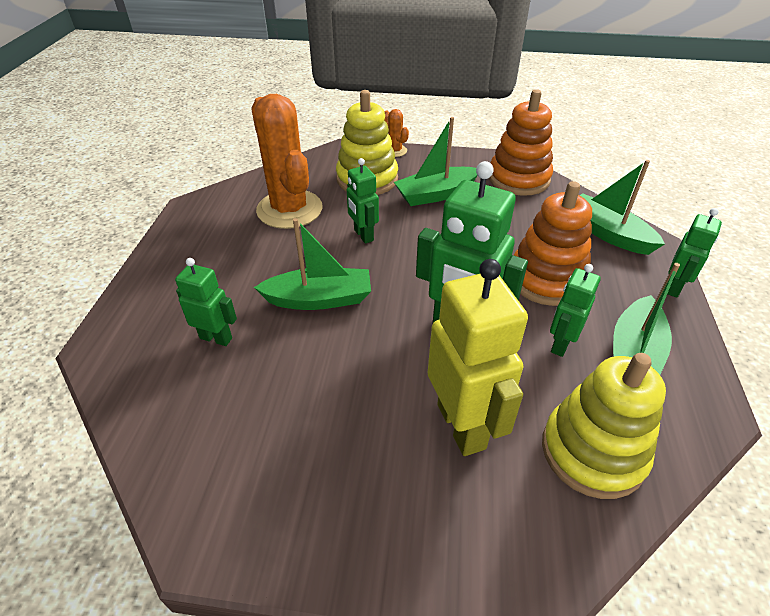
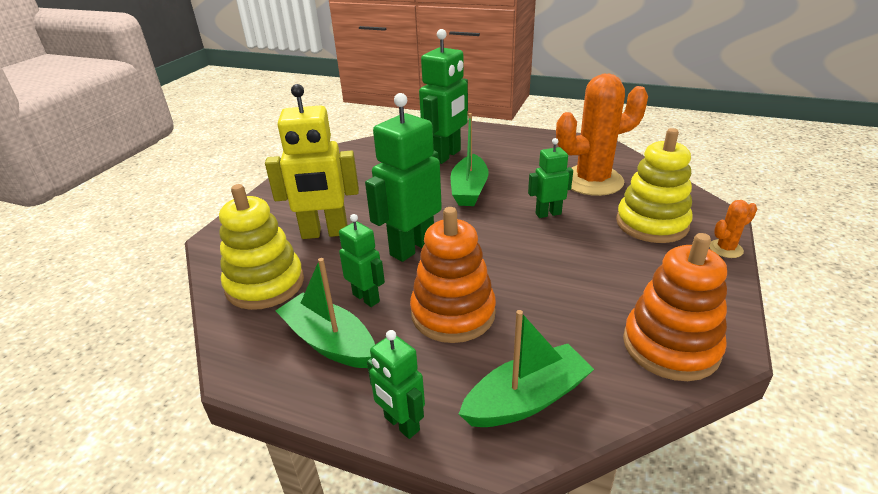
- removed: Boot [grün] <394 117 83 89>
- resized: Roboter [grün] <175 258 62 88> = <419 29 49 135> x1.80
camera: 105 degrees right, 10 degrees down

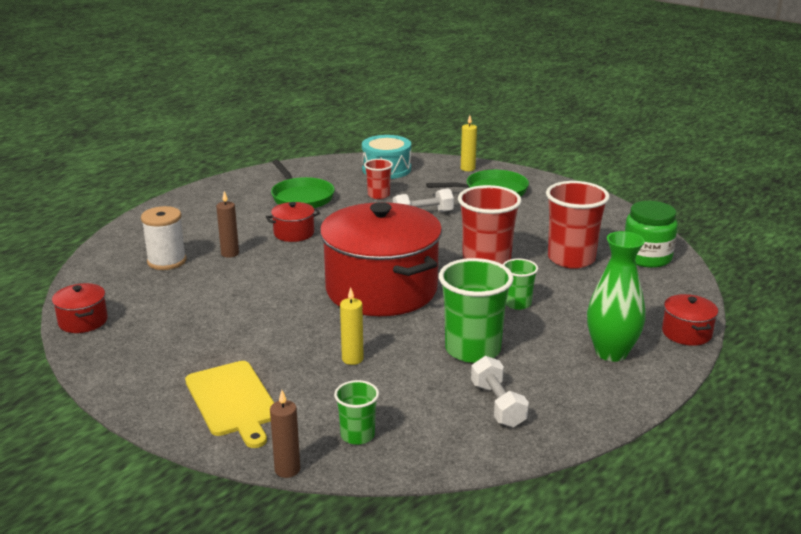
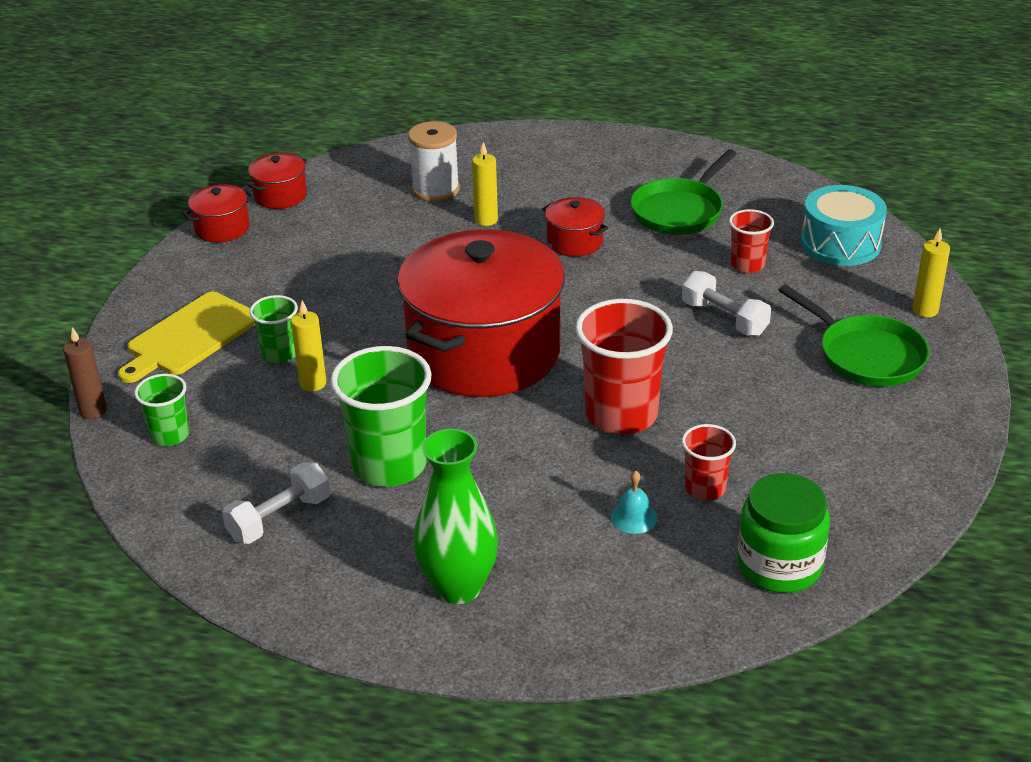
- resized: Becher [rot] <546 181 64 88> = <682 424 54 77> x0.54
- recoloured: Kerze [braun] <216 191 23 67> to Kerze [gelb] <472 142 26 84>
- moved: Becher [grün] <503 258 35 52> to <250 295 48 68>
- moved: Kochtopf [rot] <662 294 56 52> to <182 184 72 58>
- added: Glocke [türkis] <611 471 46 63>
camera: 65 degrees right, 10 degrees up

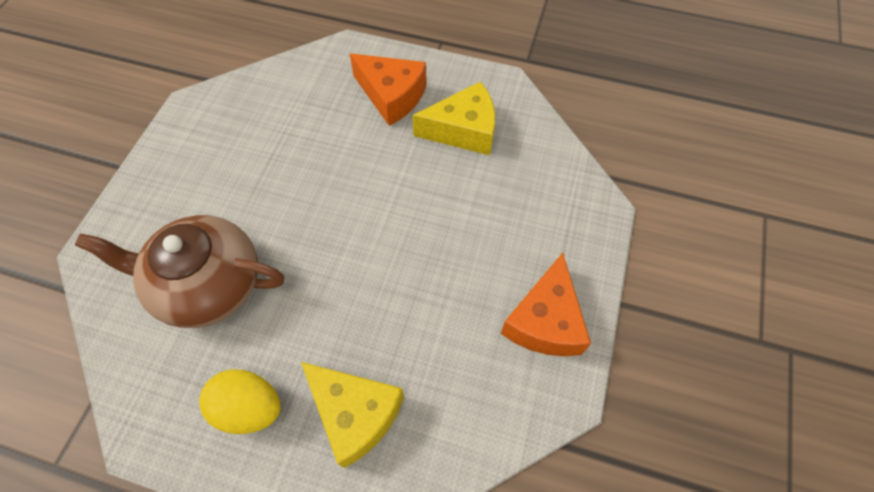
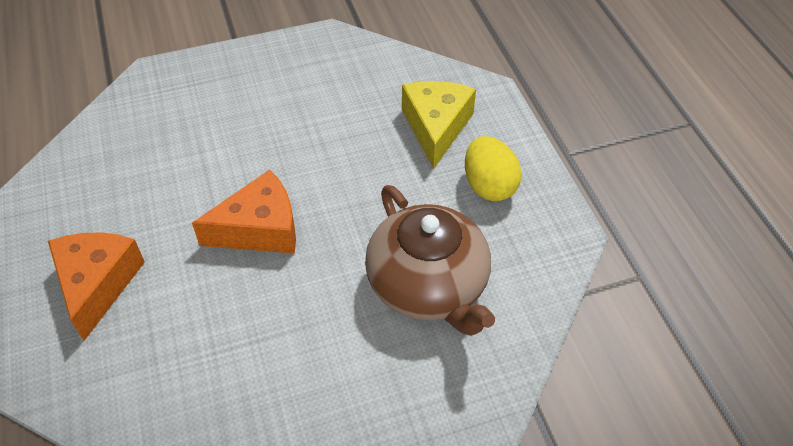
- removed: Käse [gelb] <412 81 83 74>
- moved: Käse [orange] <501 253 90 103> to <192 170 104 84>
camera: 125 degrees left, 10 degrees down

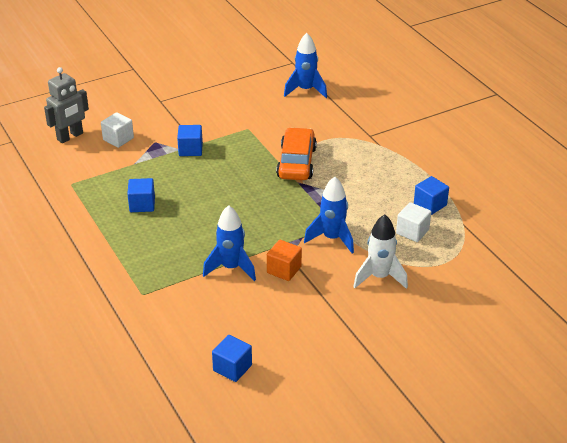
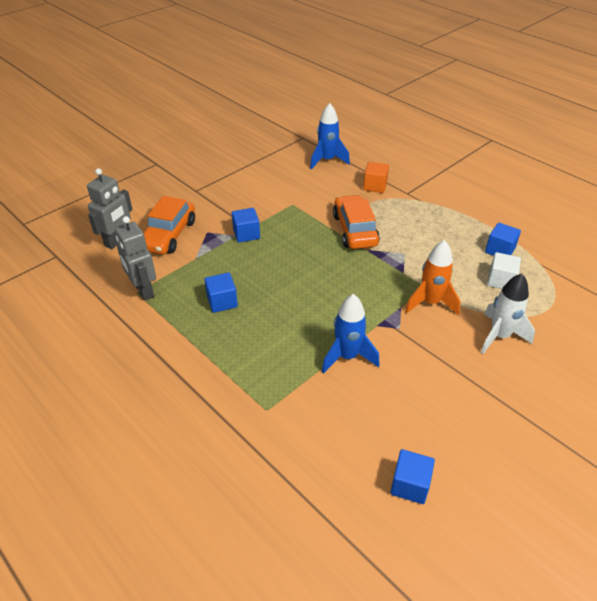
- replaced: Kubus [weiß] <101 112 33 36> to Auto [orange] <143 196 52 58>
- recoloured: Rakete [blau] <304 177 50 76> to Rakete [orange] <405 240 55 75>
- moved: Kubus [orange] <267 240 35 41> to <363 162 26 31>
- added: Roboter [grau] <115 216 41 85>
camera: 15 degrees left, 5 degrees up

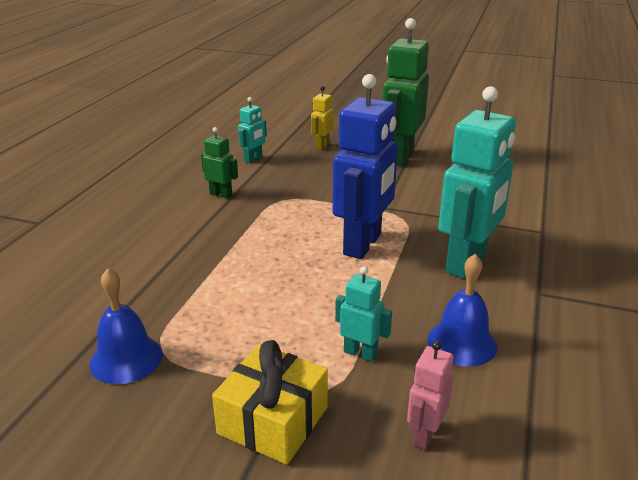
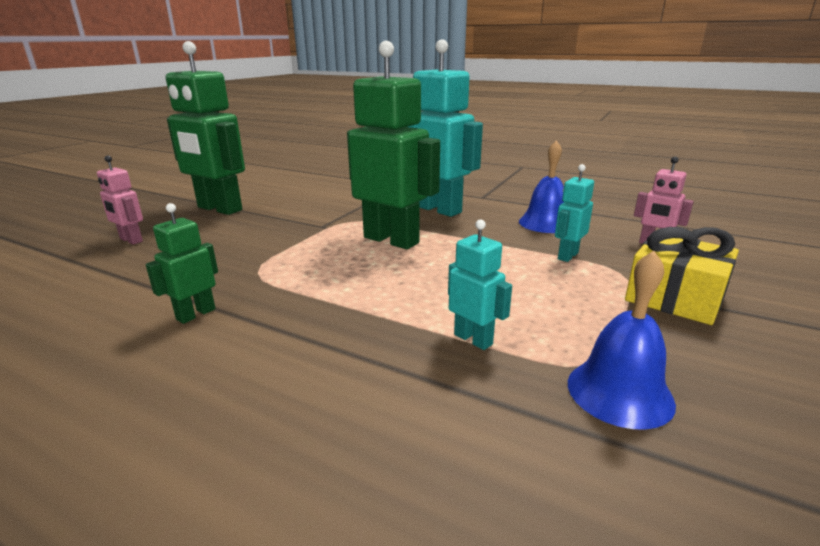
- recoloured: Roboter [blau] <332 74 66 185> to Roboter [grün] <347 41 93 208>
- recoloured: Roboter [gelb] <311 86 23 64> to Roboter [rosa] <97 155 46 90>
- moved: Roboter [türkis] <238 97 29 66> to <448 219 64 131>
camera: 80 degrees left, 5 degrees down

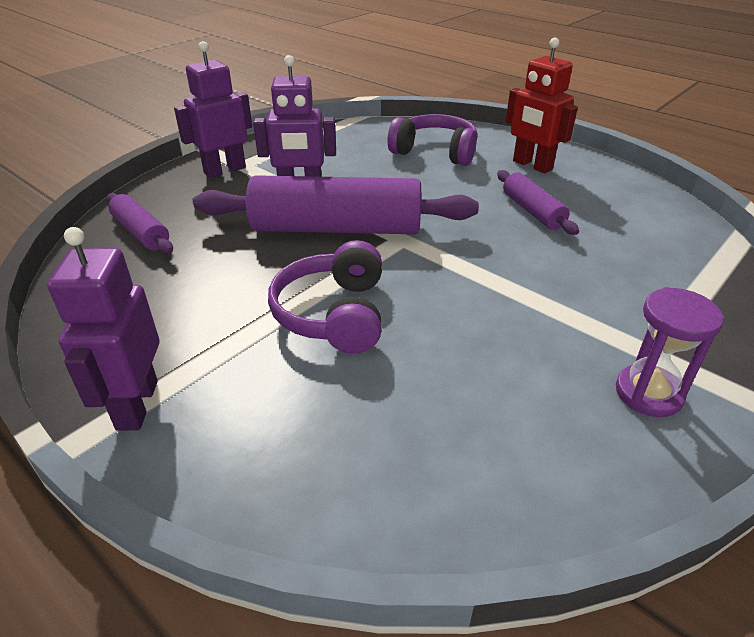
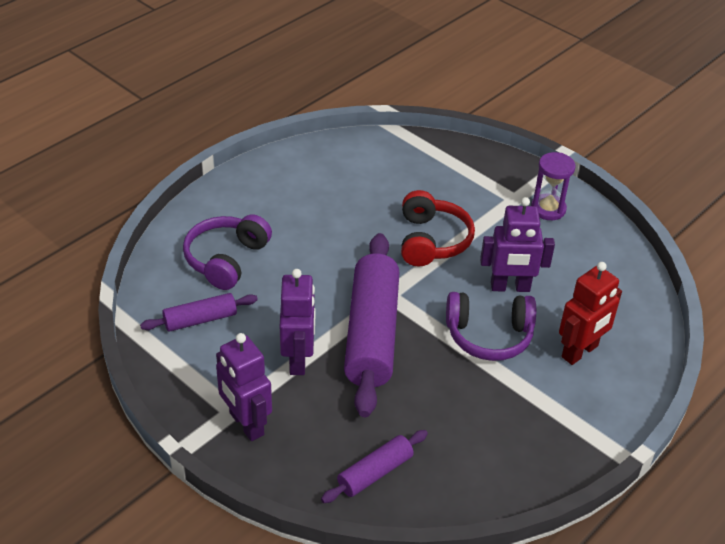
- moved: Roboter [rot] <506 38 72 135> to <559 262 63 103>
- moved: Nudelholz [lila] <497 170 82 65> to <140 293 118 39>
- moved: Roboter [lila] <47 227 112 204> to <480 197 75 95>
- added: Kopfhörer [rot] <401 190 74 76>
camera: 90 degrees left, 5 degrees up

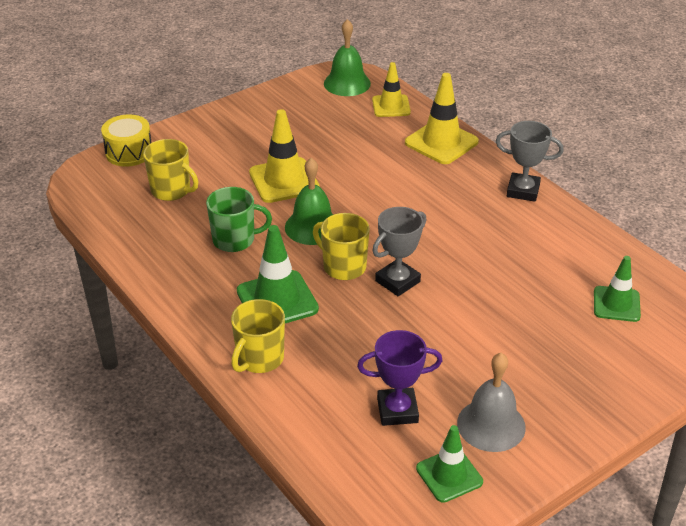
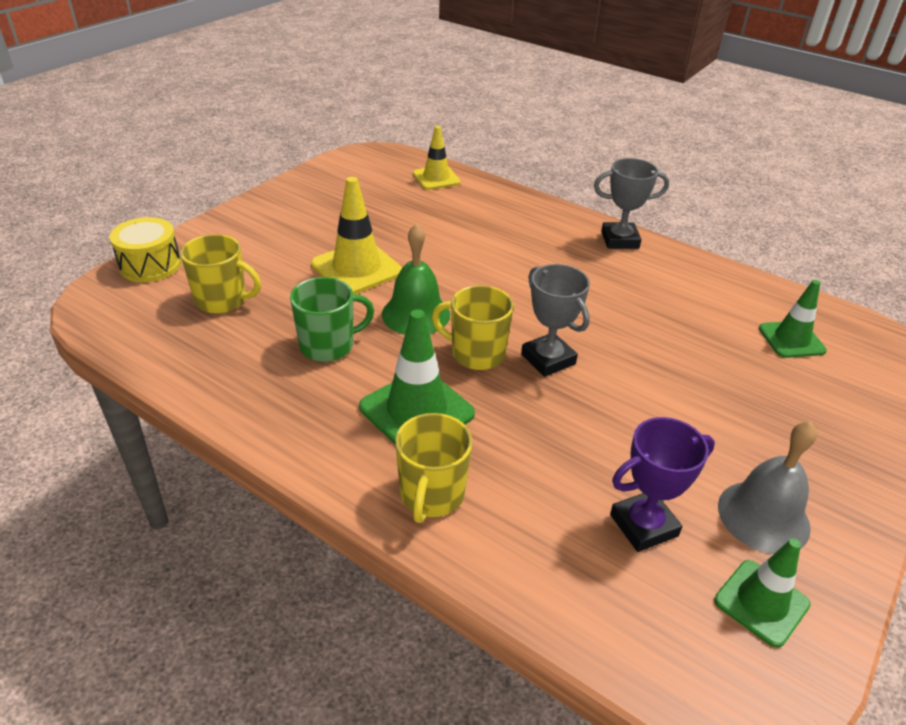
- removed: Glocke [grün] <324 19 47 77>
- removed: Leitkegel [gelb] <405 73 74 91>
- turned: Pokal [grau] <372 207 54 89> = <521 264 69 113> 60 degrees counterclockwise
camera: 20 degrees left, 0 degrees up

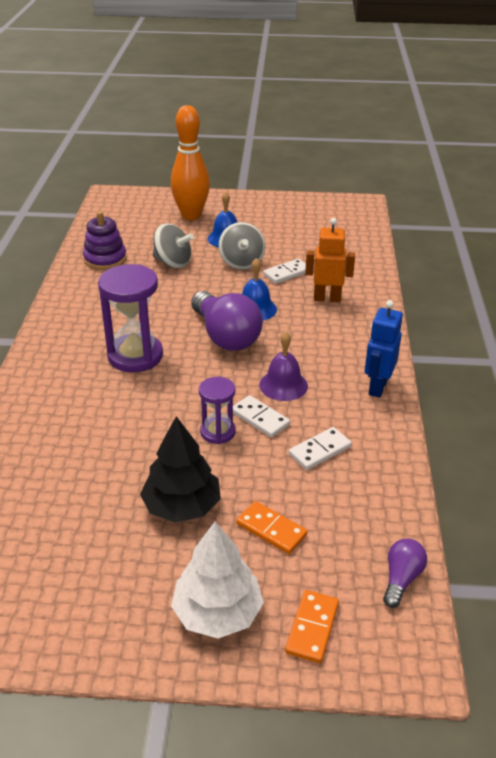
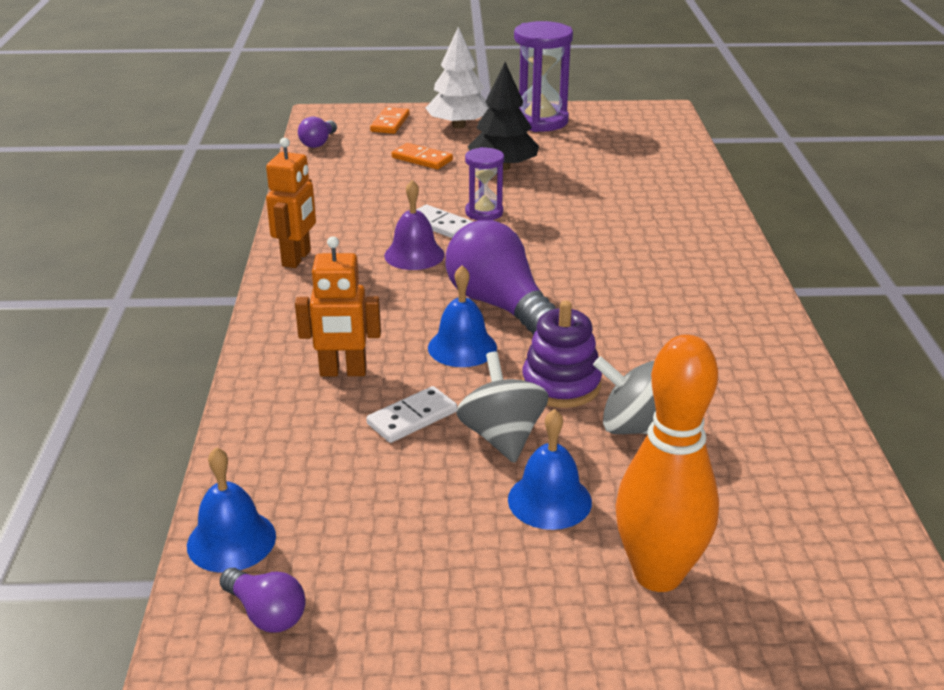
- moved: Stapelspielzeug [lila] <83 211 44 59> to <522 300 80 108>
- moved: Sanduhr [lila] <98 264 65 108> to <514 21 59 111>
- recoloured: Roboter [blau] <365 300 38 98> to Roboter [orange] <266 138 50 130>
- removed: Dominostein [weiß] <289 427 63 43>
- added: Glocke [blau] <187 447 89 126>
- added: Glühbirne [lila] <220 568 86 65>
camera: 175 degrees right, 5 degrees down

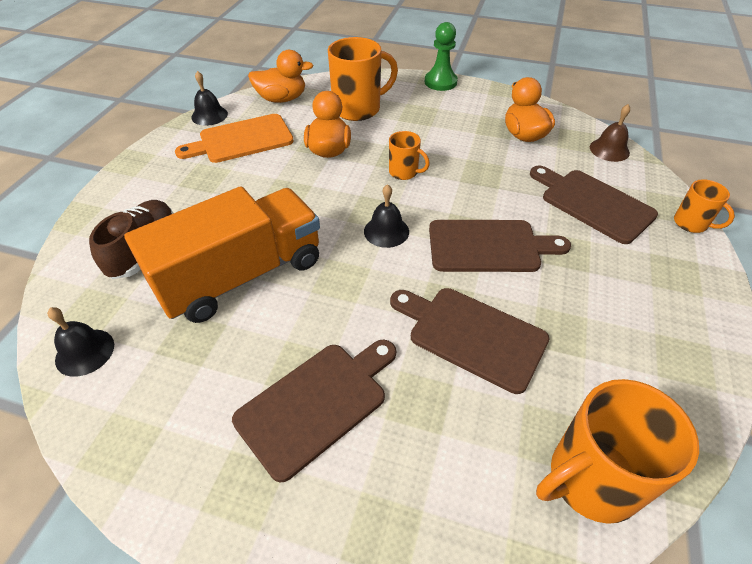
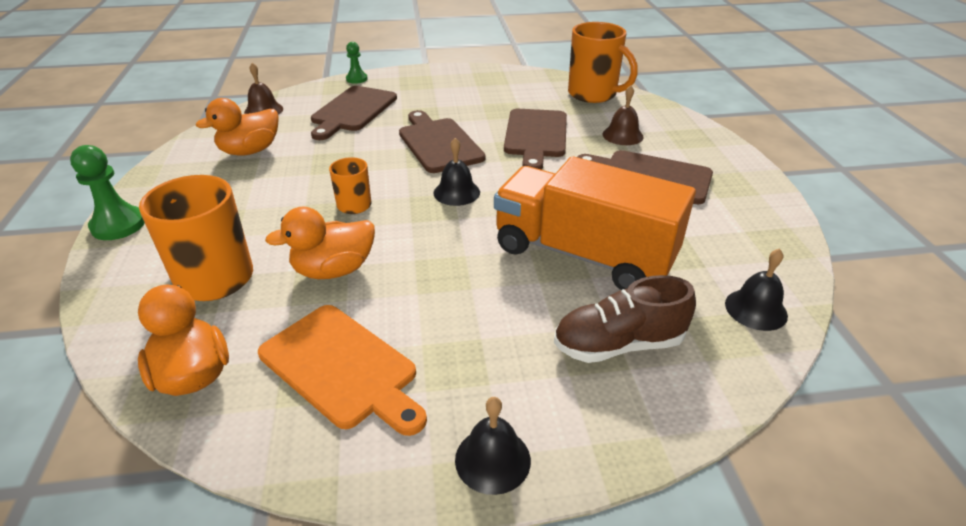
- moved: Glocke [schwarz] <191 71 37 55> to <455 397 76 98>
- replaced: Tasse [orange] <674 179 61 54> to Bauer [grün] <346 42 22 42>
- added: Glocke [braun] <602 85 42 60>
camera: 115 degrees left, 10 degrees down

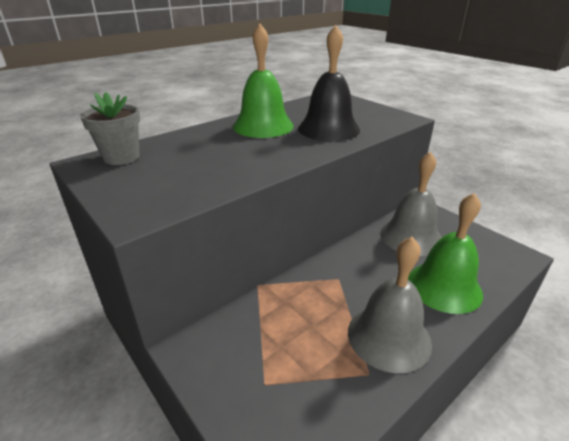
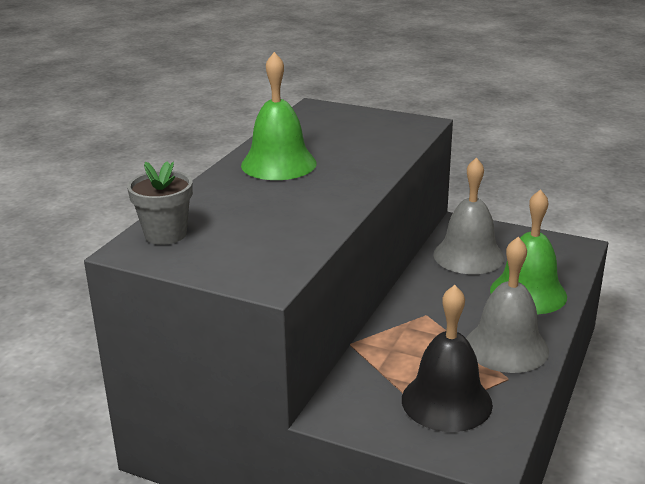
- moved: Glocke [schwarz] <298 25 62 116> to <402 285 91 147>
camera: 25 degrees left, 5 degrees down

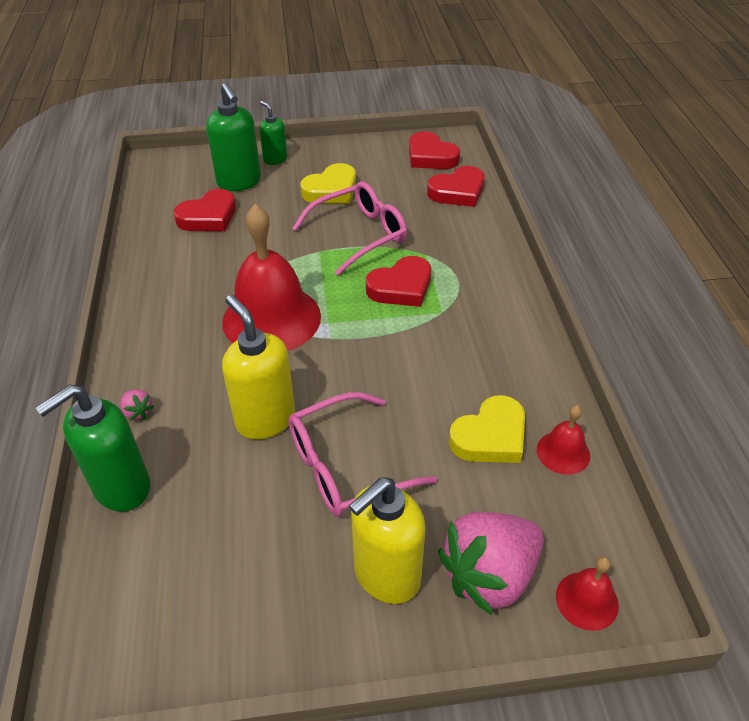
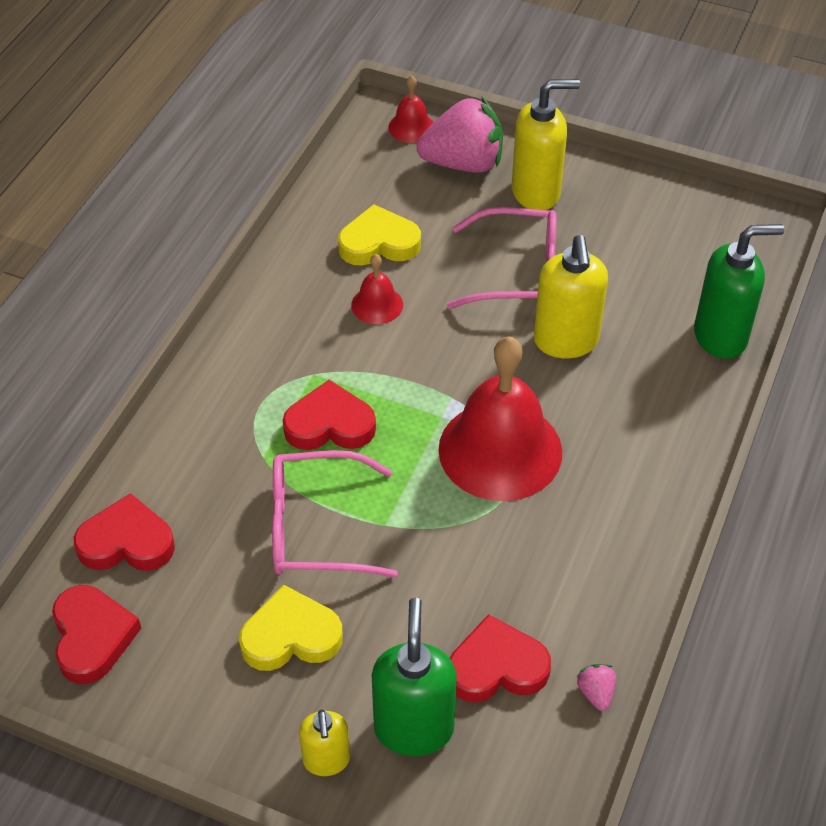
- recoloured: Seifenspender [grün] <259 101 28 64> to Seifenspender [gelb] <299 709 51 67>
- moved: Erdbeere [rosa] <120 389 34 32> to <577 664 39 47>
- moved: Glocke [rot] <537 405 53 70> to <351 254 52 70>
camera: 150 degrees left, 5 degrees up

